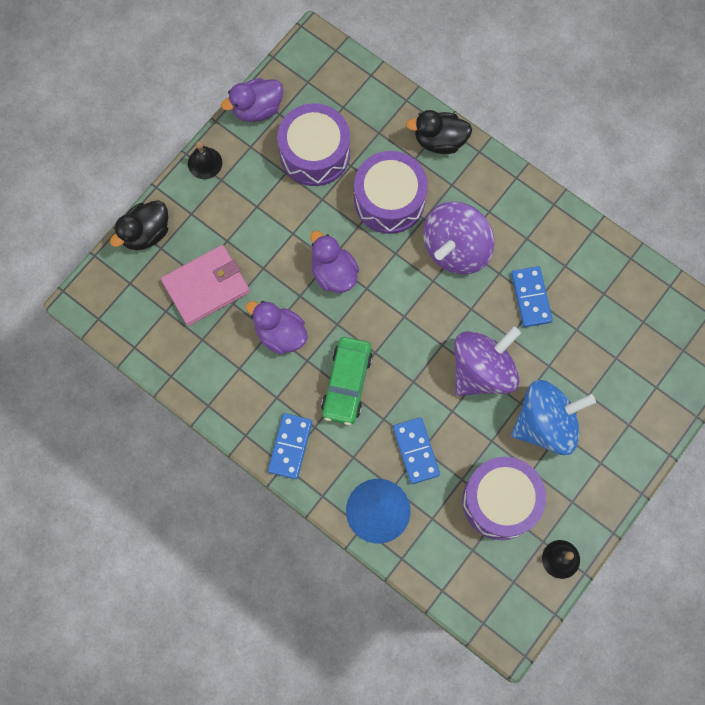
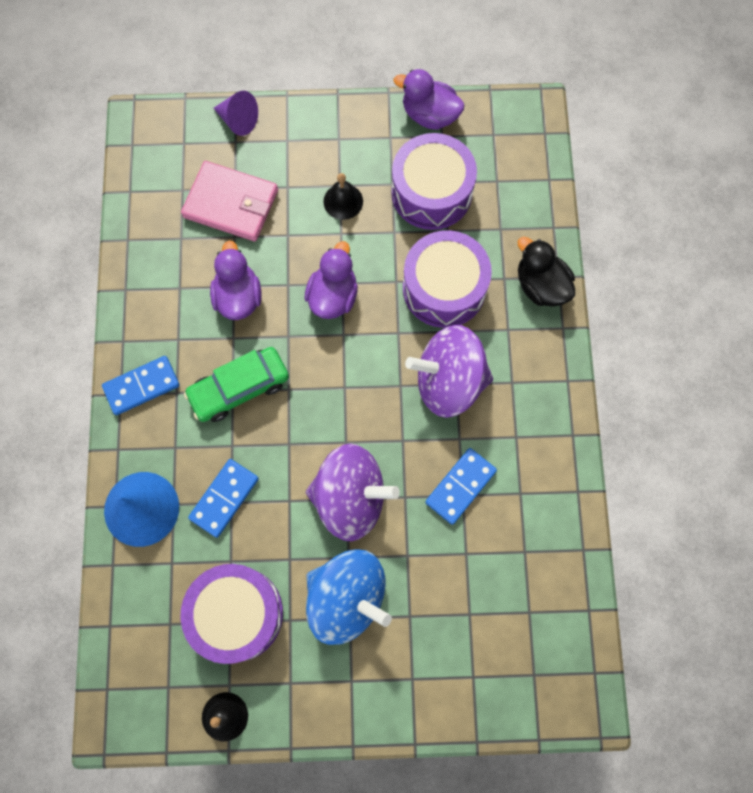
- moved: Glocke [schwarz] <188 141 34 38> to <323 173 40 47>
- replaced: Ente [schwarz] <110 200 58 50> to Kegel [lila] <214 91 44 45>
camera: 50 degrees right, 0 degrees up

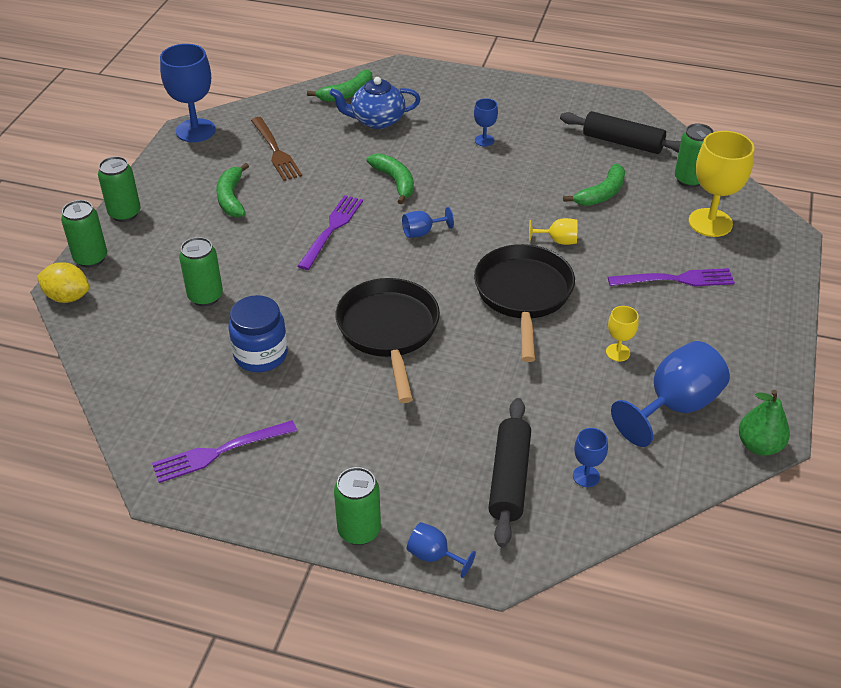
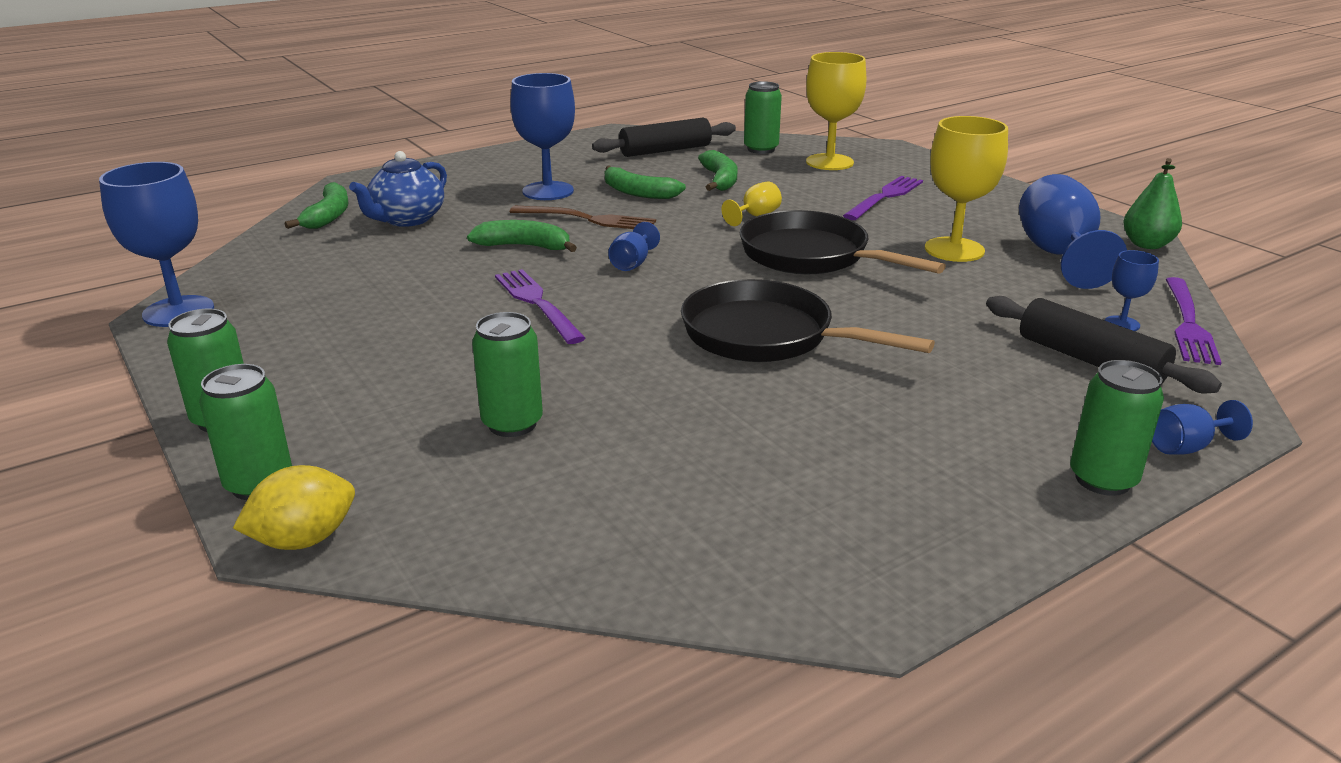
- resized: Kelch [blau] <474 98 24 48> = <510 73 65 127> x2.03
- moved: Gabel [braun] <251 117 51 64> to <510 206 146 23>
- moved: Banane [grün] <216 163 33 55> to <605 165 81 34>
- removed: Einmachglas [blau] <229 295 59 77>
- resized: Kelch [gelb] <606 306 33 55> = <925 116 83 146> x2.03
- moved: Gabel [lila] <152 420 145 63> to <1165 277 57 88>
camera: 50 degrees left, 15 degrees down

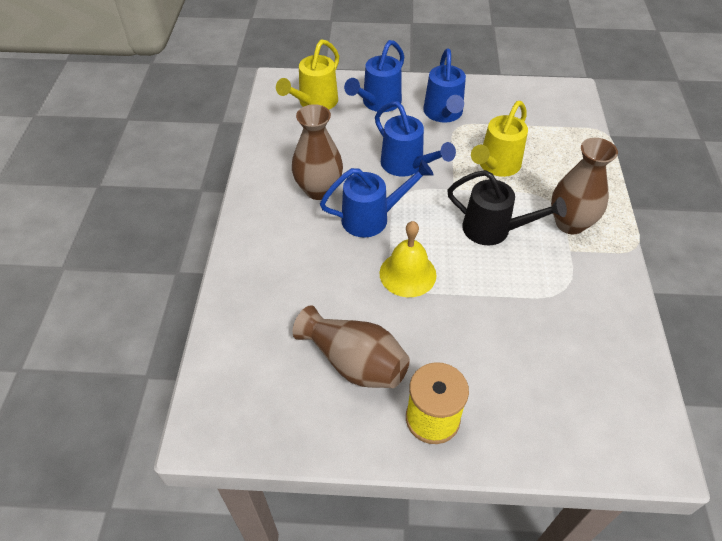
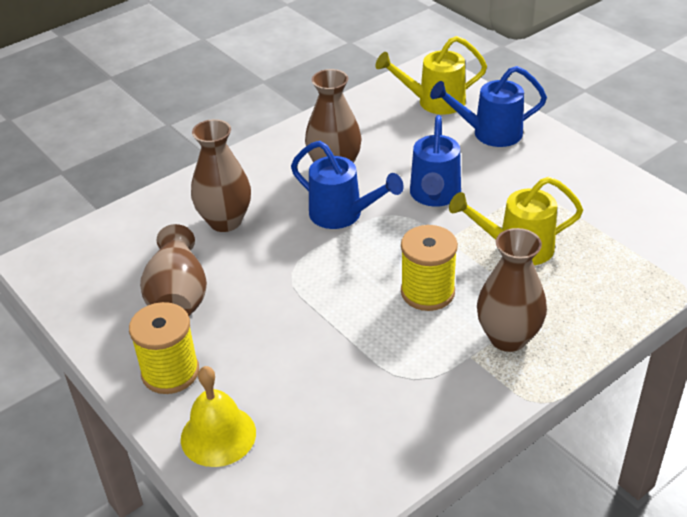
- removed: Gießkanne [blau] <423 49 43 74>
- replaced: Gießkanne [schwarz] <447 170 120 75> to Garnrolle [gelb] <401 225 57 86>
- moved: Glocke [gelb] <380 221 56 76> to <181 366 75 101>
- added: Vase [braun] <191 119 60 113>
camera: 50 degrees right, 10 degrees down

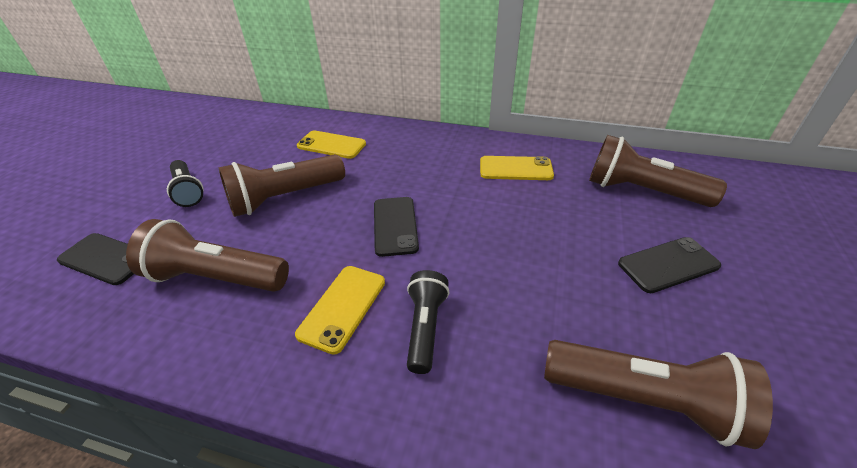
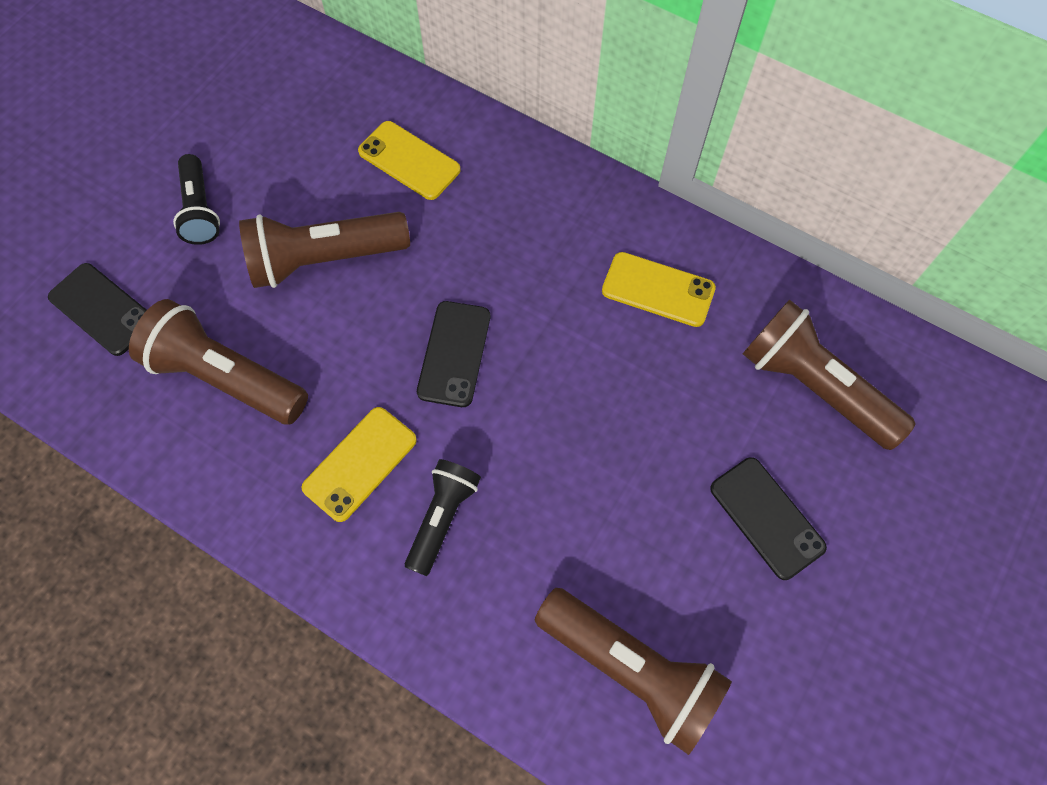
- turned: Handy [schwarz] <618 237 103 56> = <710 457 117 123> 60 degrees clockwise
camera: 15 degrees right, 25 degrees up

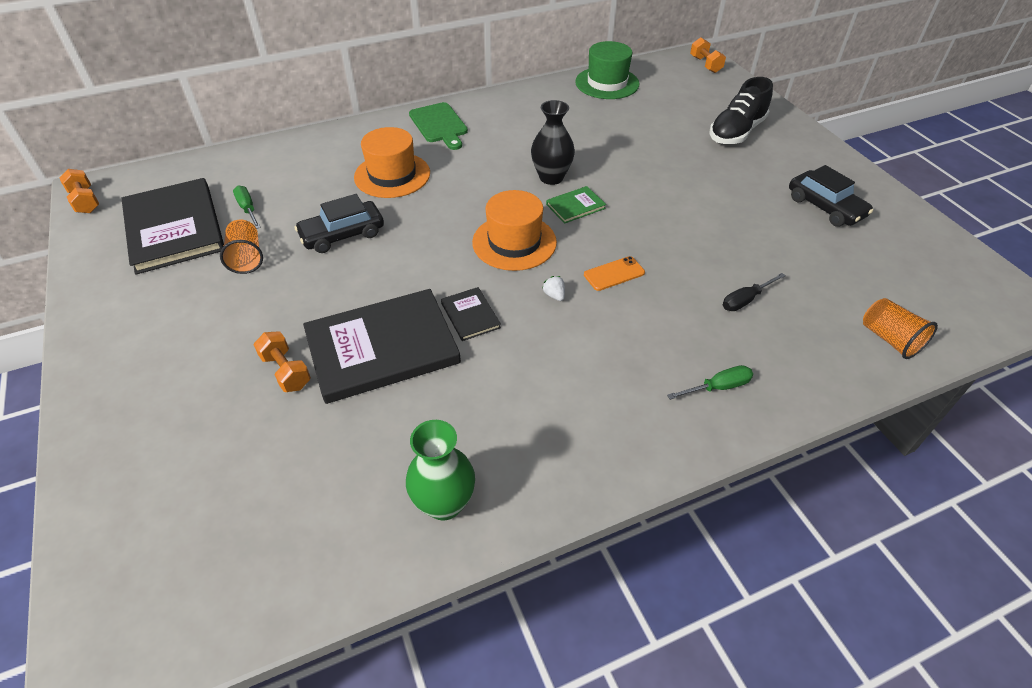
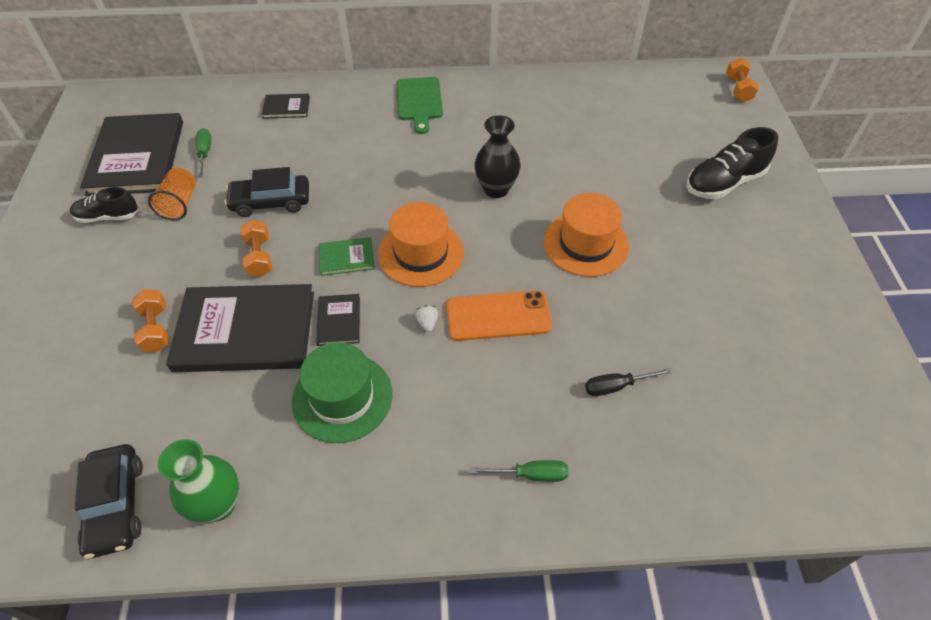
- moved: Hut [grün] <575 41 64 58> to <291 342 101 101>
- moved: Hut [orange] <354 127 76 71> to <544 193 85 84>
- moved: Auto [schwarz] <789 165 84 62> to <75 444 68 115>
- moved: Hantel [orange] <60 169 39 44> to <240 220 32 57>
- moved: Buch [grün] <546 186 60 38> to <319 237 55 39>
- resized: Handy [orange] <584 256 61 35> = <446 291 106 50> x1.69
- removed: Becher [orange] <863 298 75 61>
- added: Buch [schwarz] <262 94 48 25>
- added: Schuh [schwarz] <70 187 69 36>
camera: 20 degrees right, 5 degrees up

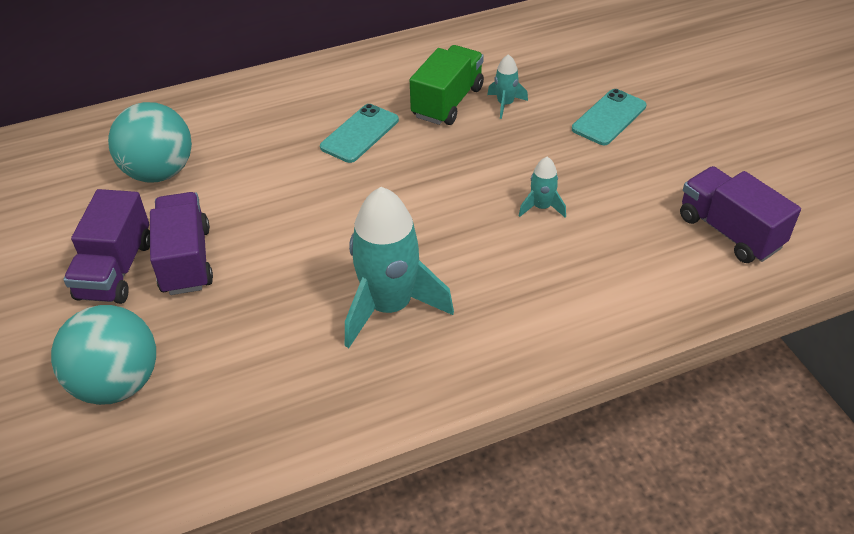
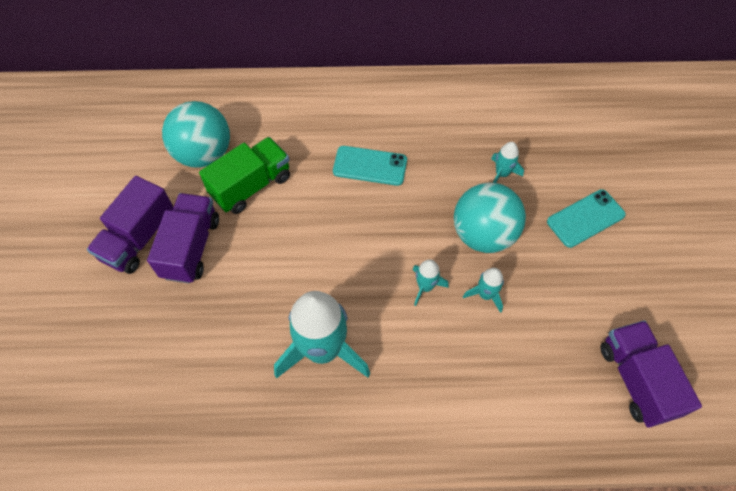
- moved: Lastwagen [grün] <410 45 74 80> to <199 137 91 77>
- turned: Handy [türkis] <320 104 79 59> = <333 146 74 40> 45 degrees clockwise
- moved: Ball [türkis] <51 305 105 100> to <454 183 72 70>
- added: Rakete [türkis] <412 259 37 47>
camera: 20 degrees right, 15 degrees up

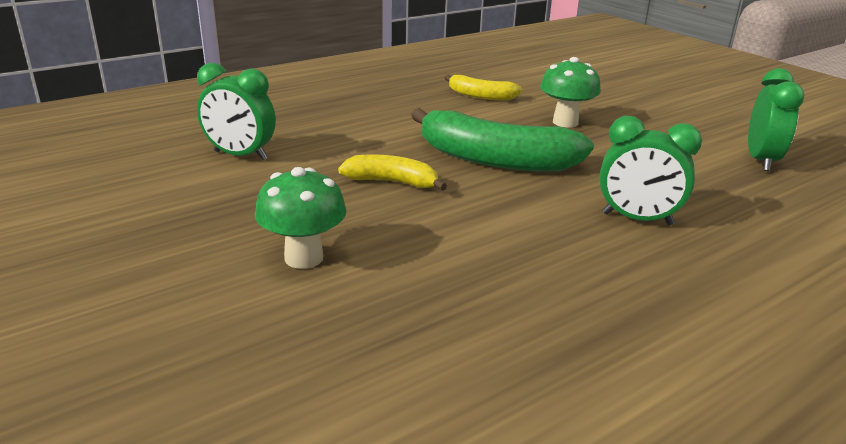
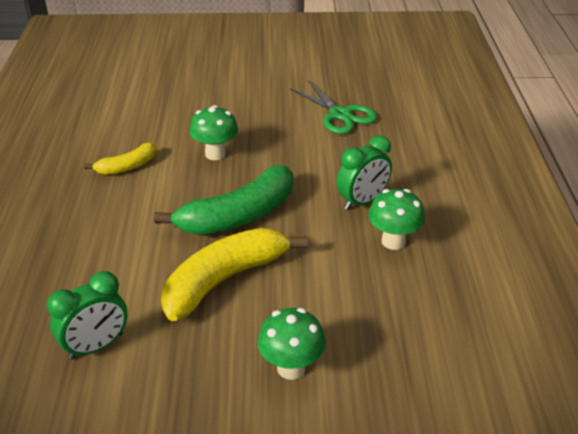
- replaced: Wecker [grün] <748 68 57 103> to Schere [grün] <290 80 87 54>
- resized: Banane [gelb] <338 154 109 37> = <161 228 147 93> x1.87
- added: Pilz [grün] <368 189 57 61>
camera: 55 degrees left, 10 degrees up

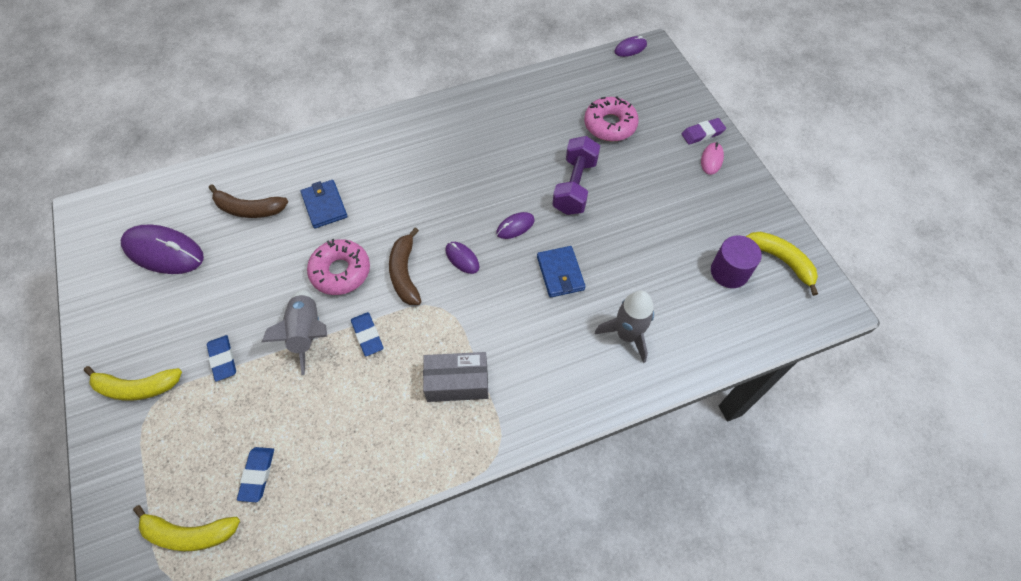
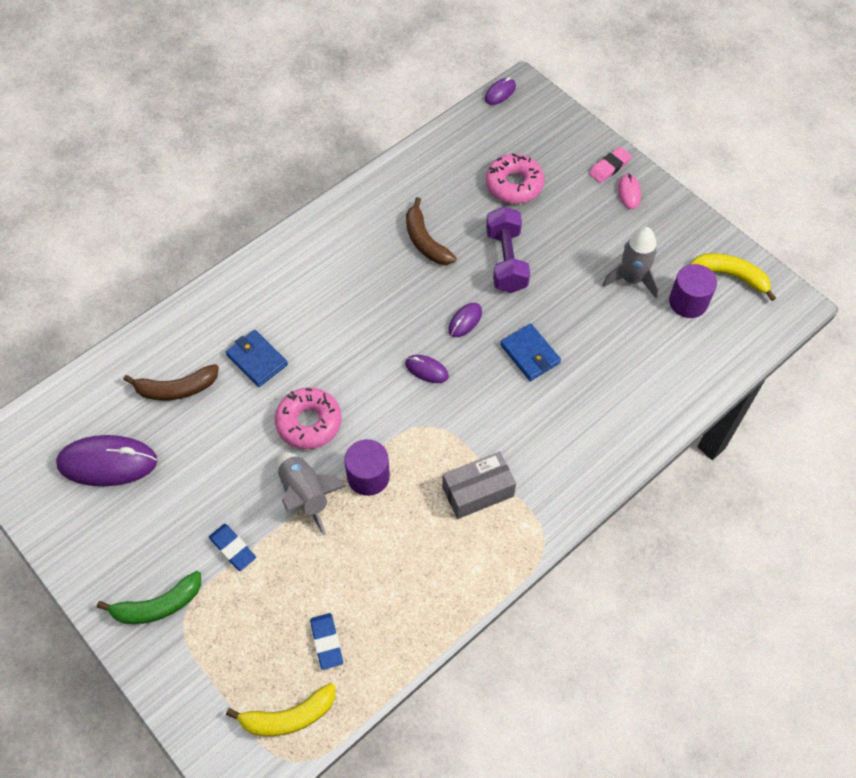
- recoloured: Radiergummi [lila] <681 118 45 27> to Radiergummi [rosa] <589 147 43 36>
- moved: Banane [braun] <389 228 32 77> to <406 197 51 68>
- moved: Rakete [grau] <595 290 59 73> to <602 227 57 71>
- replaced: Radiergummi [blau] <351 312 33 44> to Vollzylinder [lila] <344 439 46 57>
- recoloured: Banane [gelb] <84 366 98 35> to Banane [grün] <97 571 104 53>
camera: 20 degrees left, 0 degrees up

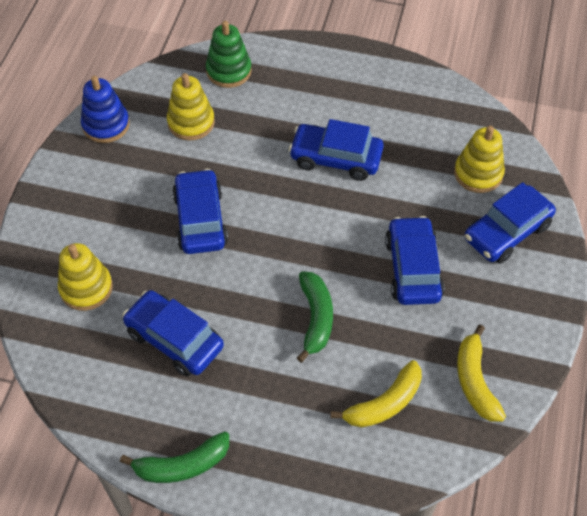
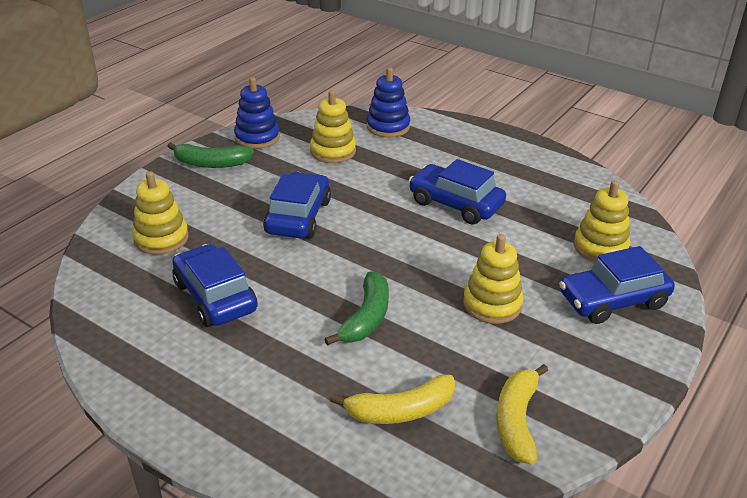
- recoloured: Stapelspielzeug [grün] <206 21 46 67> to Stapelspielzeug [blau] <367 67 43 70>
- replaced: Auto [blau] <385 216 59 89> to Stapelspielzeug [gelb] <463 234 61 90>
- moved: Banane [grün] <120 432 109 51> to <167 142 87 26>
camera: 20 degrees right, 20 degrees down

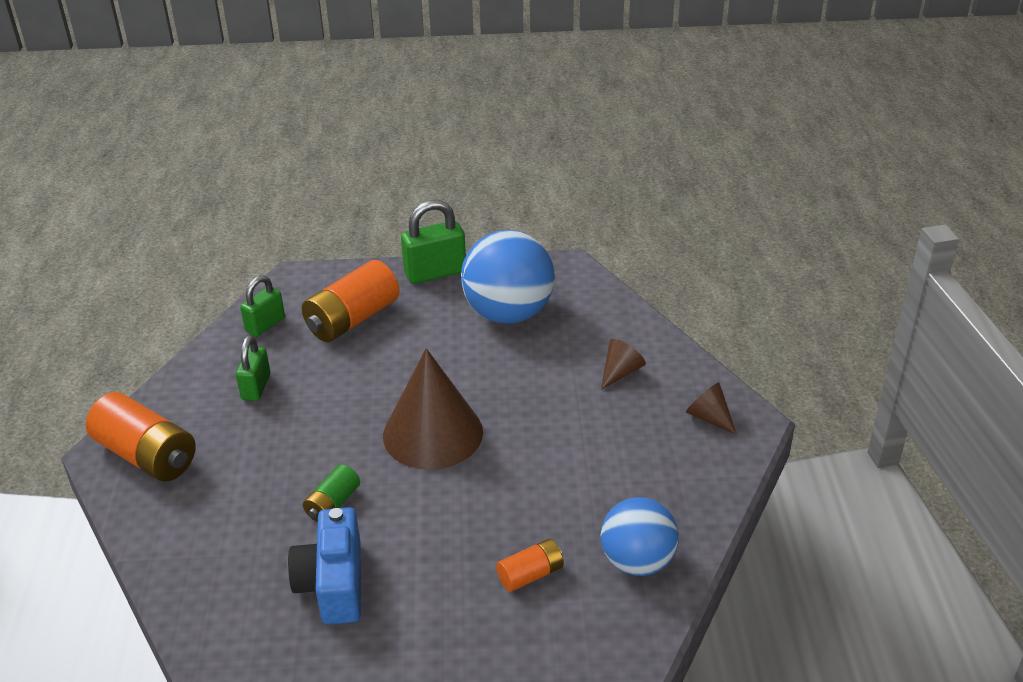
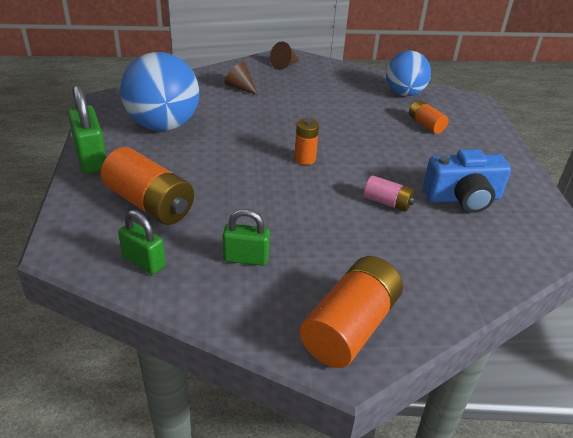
- replaced: Kegel [braun] <383 348 100 122> to Batterie [orange] <294 118 25 47>
- recoloured: Batterie [grün] <303 464 57 58> to Batterie [rosa] <364 175 51 37>
camera: 95 degrees left, 0 degrees up

